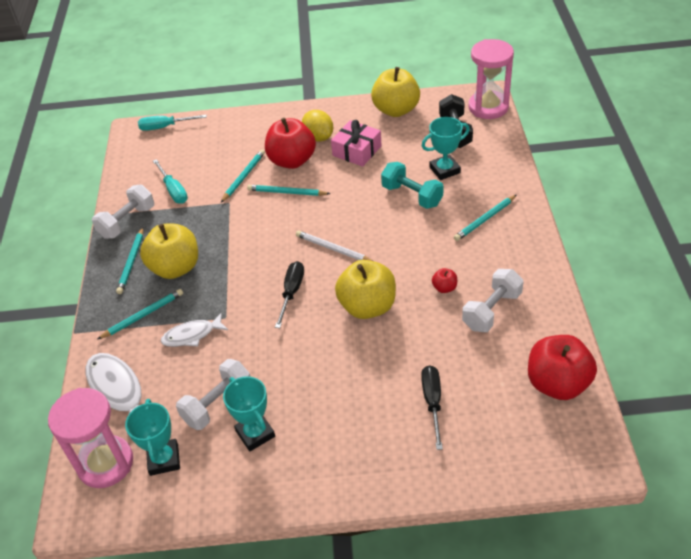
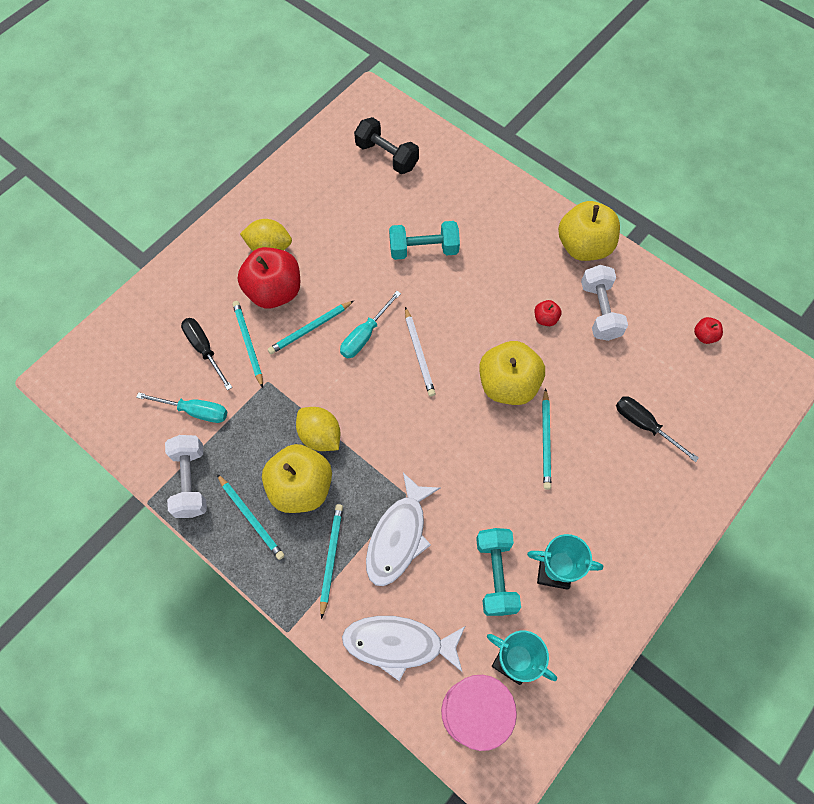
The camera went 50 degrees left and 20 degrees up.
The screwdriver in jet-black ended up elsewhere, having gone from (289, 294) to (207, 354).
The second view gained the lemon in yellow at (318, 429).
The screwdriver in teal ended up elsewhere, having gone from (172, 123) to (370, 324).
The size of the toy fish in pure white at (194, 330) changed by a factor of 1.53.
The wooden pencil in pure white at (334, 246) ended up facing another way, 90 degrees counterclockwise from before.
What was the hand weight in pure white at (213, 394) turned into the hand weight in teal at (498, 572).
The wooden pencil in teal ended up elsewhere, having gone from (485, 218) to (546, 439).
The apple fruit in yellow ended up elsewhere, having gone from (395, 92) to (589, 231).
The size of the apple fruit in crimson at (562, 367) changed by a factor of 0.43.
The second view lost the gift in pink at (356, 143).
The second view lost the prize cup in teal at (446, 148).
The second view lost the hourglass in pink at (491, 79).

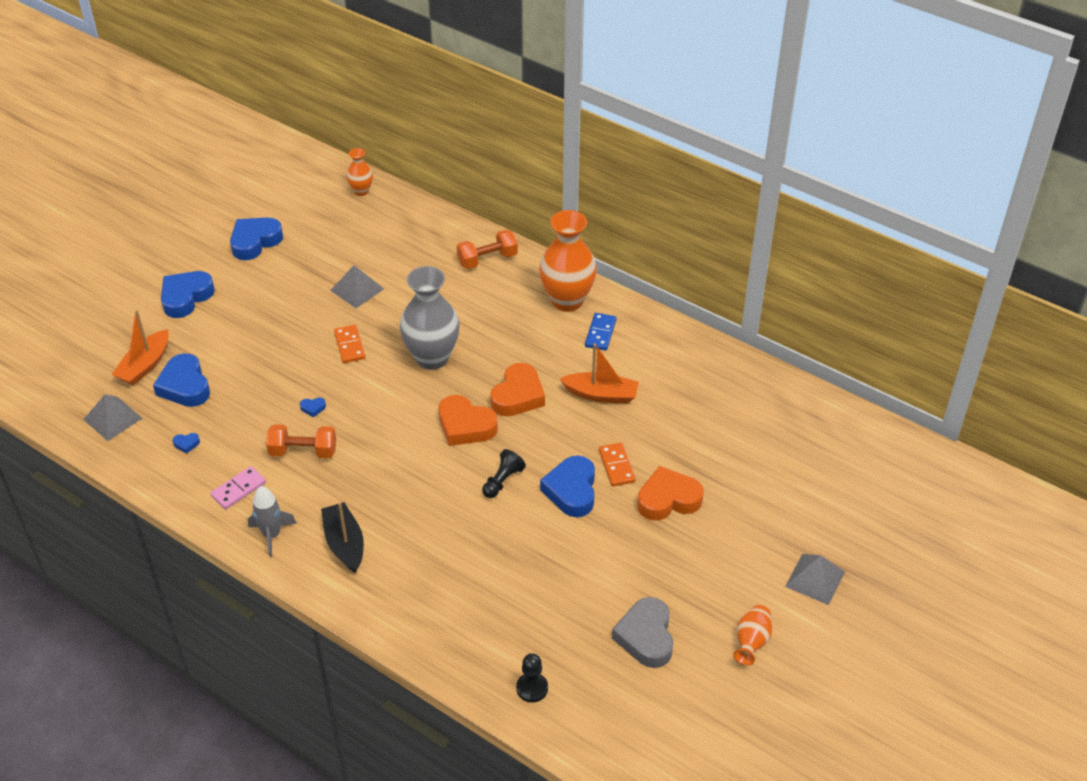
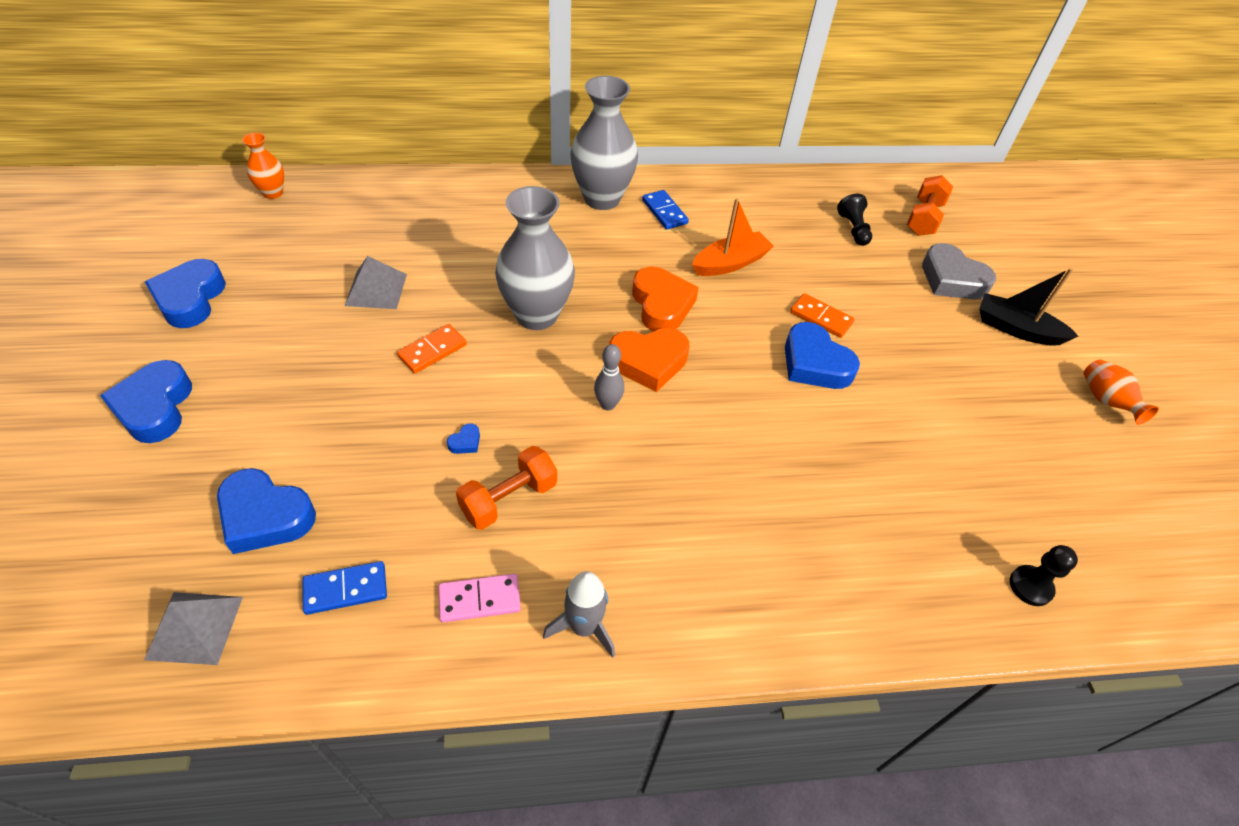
The camera went 45 degrees left and 5 degrees up.
Where the love heart in cobalt stood at (186, 443), the domino in cobalt came to stand at (344, 588).
The domino in orange-coloured at (349, 344) ended up facing another way, 75 degrees counterclockwise from before.
The domino in pink at (238, 487) ended up facing another way, 75 degrees clockwise from before.
What was the flower vase in orange-coloured at (568, 261) turned into the flower vase in ash-grey at (604, 143).
The second view gained the bowling pin in ash-grey at (609, 377).
The chess pawn in jet-black ended up elsewhere, having gone from (504, 473) to (854, 220).
The hand weight in orange-coloured ended up elsewhere, having gone from (487, 249) to (930, 205).
The love heart in ash-grey ended up elsewhere, having gone from (642, 632) to (959, 271).
The boat in jet-black ended up elsewhere, having gone from (342, 537) to (1028, 307).
The second view lost the boat in orange-coloured at (140, 347).
The second view lost the love heart in orange-coloured at (670, 493).
The second view lost the pyramid shape in ash-grey at (815, 579).

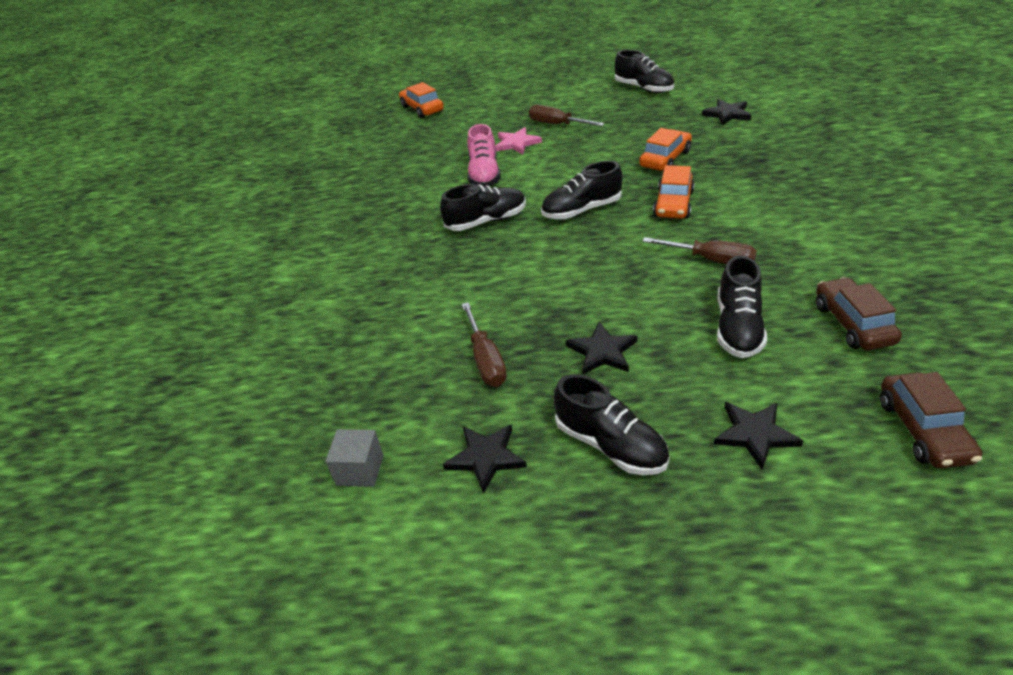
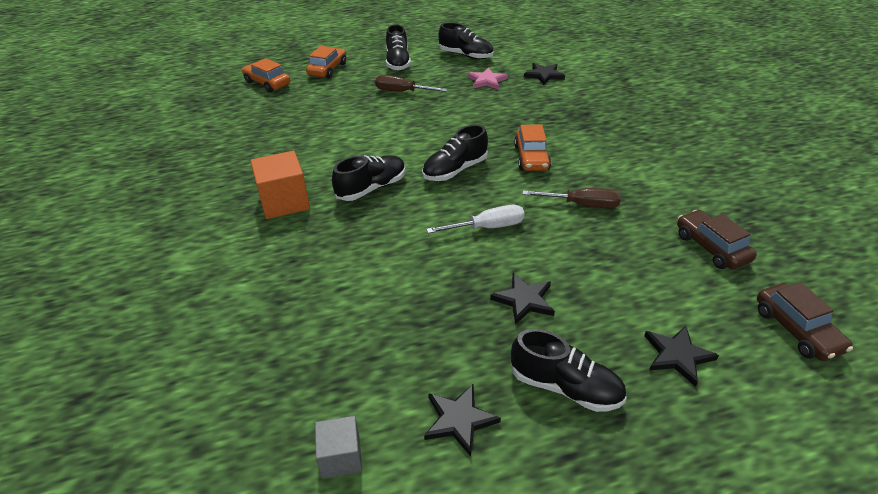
The camera went 20 degrees left and 0 degrees up.
The second view gained the block in orange-coloured at (280, 185).
The automobile in orange-coloured ended up elsewhere, having gone from (665, 149) to (326, 62).
The lace-up shoe in jet-black ended up elsewhere, having gone from (742, 307) to (398, 47).
The second view gained the screwdriver in pure white at (475, 219).
The star shape in pink ended up elsewhere, having gone from (518, 141) to (487, 78).
The second view lost the screwdriver in dark brown at (484, 344).
The second view lost the lace-up shoe in pink at (484, 155).

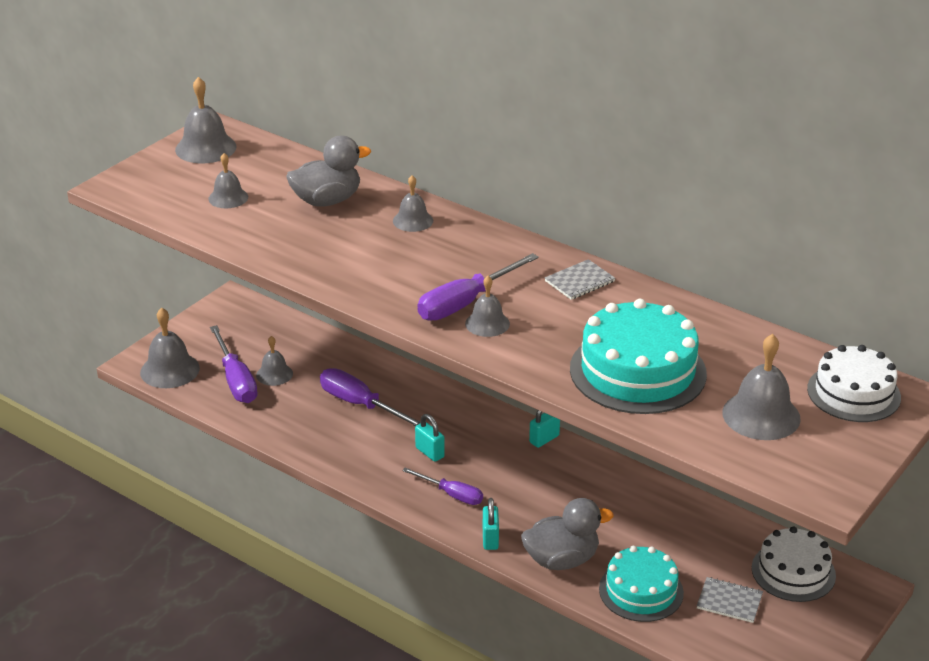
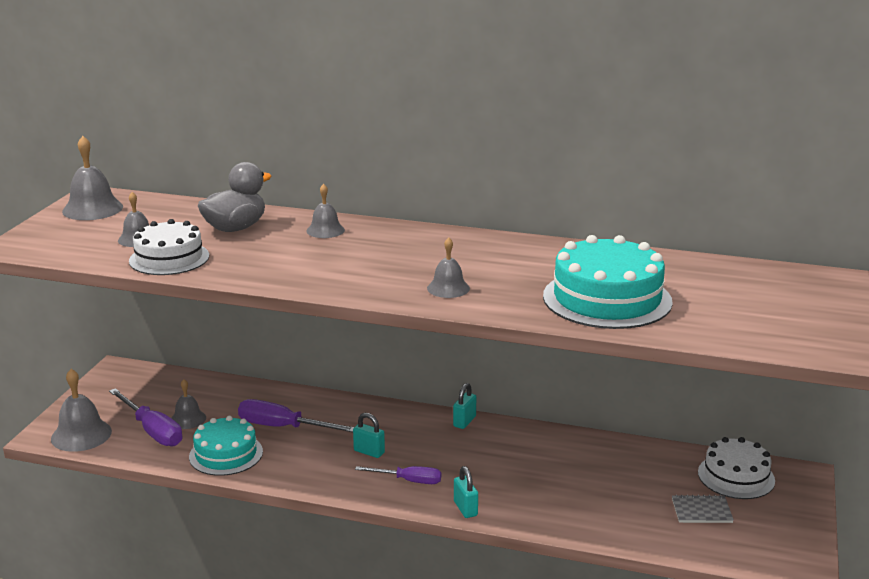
The camera went 20 degrees left and 10 degrees down.
The layer cake in pure white ended up elsewhere, having gone from (854, 383) to (169, 247).
The layer cake in teal ended up elsewhere, having gone from (641, 584) to (226, 446).
The second view lost the screwdriver in royal purple at (478, 287).
The second view lost the duck in ash-grey at (567, 534).
The second view lost the notepad in ash-grey at (580, 279).
The second view lost the hand bell in ash-grey at (761, 387).

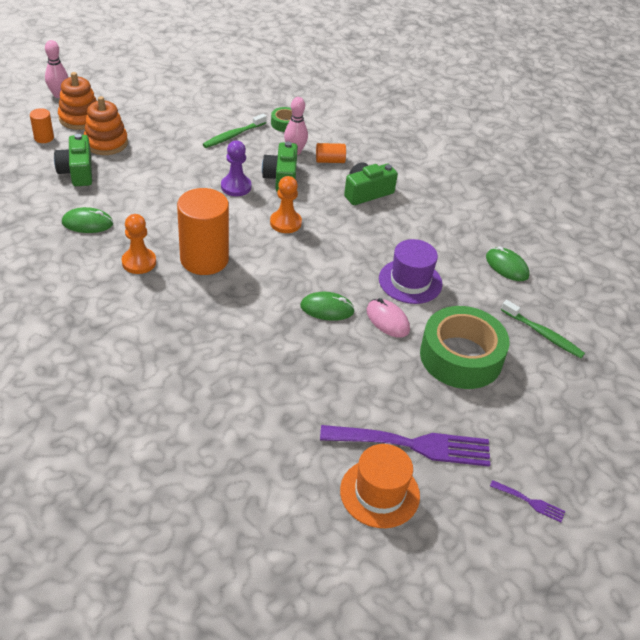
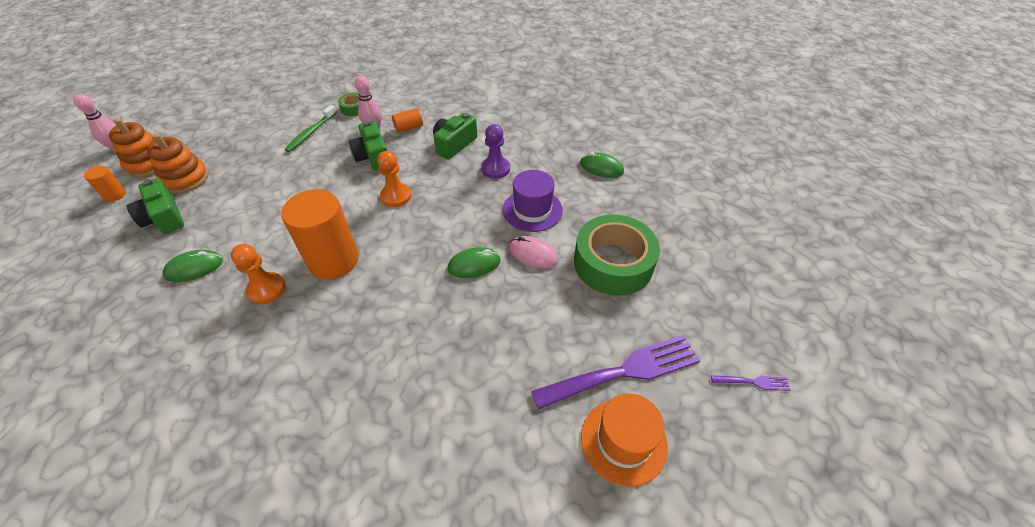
The camera went 20 degrees left and 5 degrees up.
The chess pawn in royal purple ended up elsewhere, having gone from (236, 168) to (495, 151).
The second view lost the toothbrush in green at (543, 329).

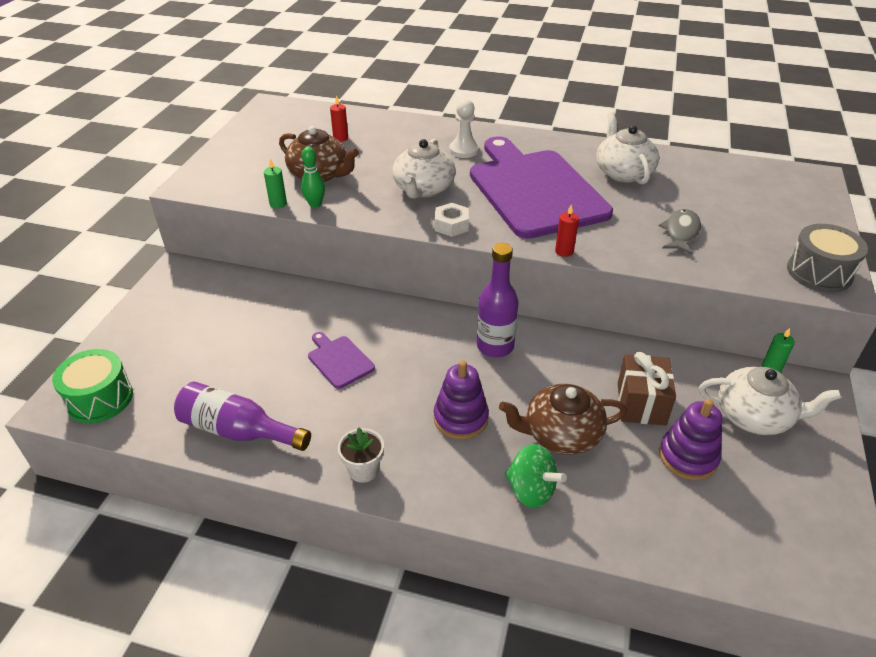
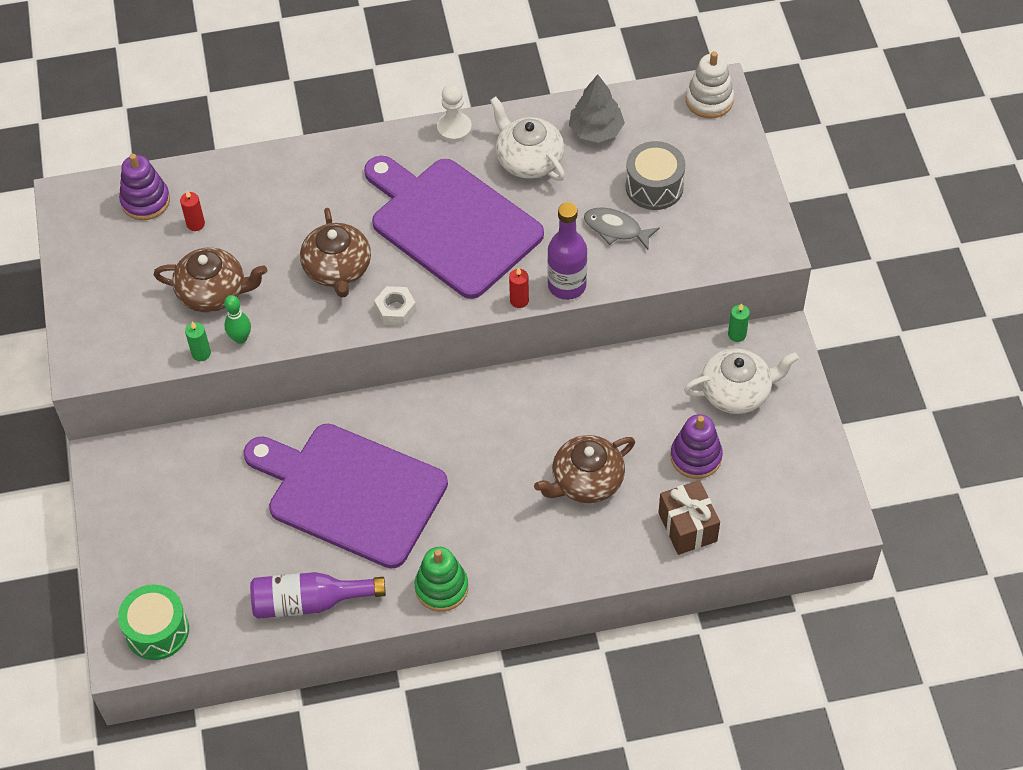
The camera went 25 degrees left and 15 degrees up.
The ring stacker in royal purple ended up elsewhere, having gone from (461, 400) to (144, 187).
The size of the bread board in royal purple at (341, 360) changed by a factor of 2.48.
What was the china teapot in pure white at (424, 169) turned into the china teapot in dark brown at (335, 253).
Where the flower pot in pure white stood at (361, 455), the ring stacker in green came to stand at (441, 579).
The chess pawn in pure white ended up elsewhere, having gone from (464, 128) to (454, 113).
The flask in royal purple ended up elsewhere, having gone from (498, 300) to (567, 251).
The second view gained the tree in ash-grey at (597, 108).
The toy fish in ash-grey at (680, 232) ended up facing another way, 60 degrees counterclockwise from before.
The snare drum in ash-grey ended up elsewhere, having gone from (827, 258) to (655, 175).
The gift in dark brown ended up elsewhere, having gone from (647, 388) to (689, 517).
The second view gained the ring stacker in pure white at (710, 84).
The second view lost the toy top in green at (536, 476).

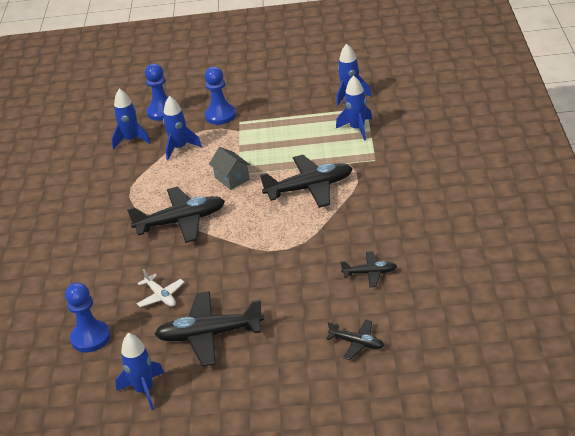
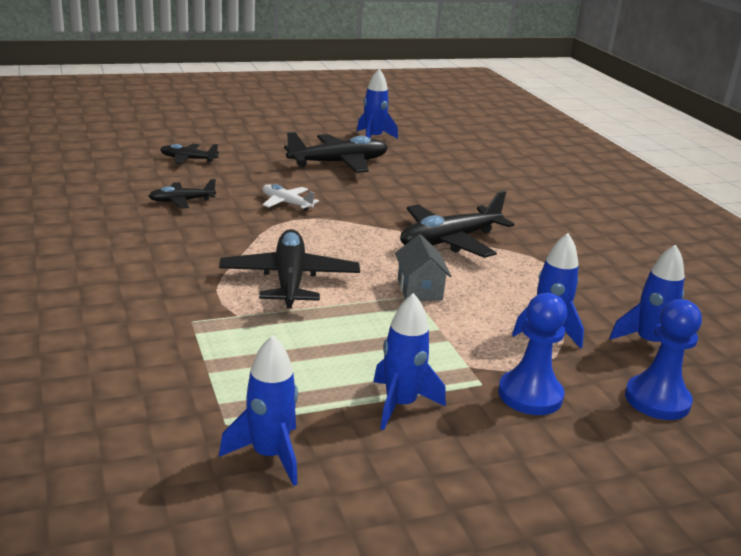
The camera went 155 degrees right and 10 degrees down.
The plane in jet-black at (306, 181) ended up facing another way, 120 degrees clockwise from before.
The plane in pure white ended up elsewhere, having gone from (160, 288) to (290, 197).
The rocket in cobalt ended up elsewhere, having gone from (354, 108) to (409, 361).
The house in ash-grey at (230, 168) ended up facing another way, 45 degrees clockwise from before.
The second view lost the chess pawn in cobalt at (87, 317).

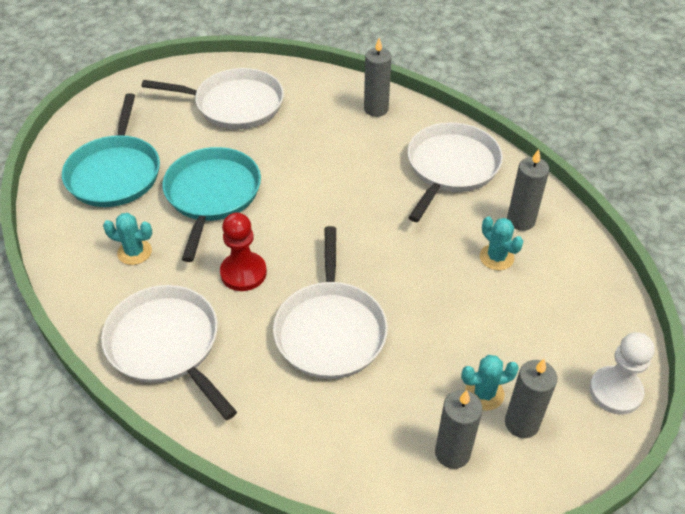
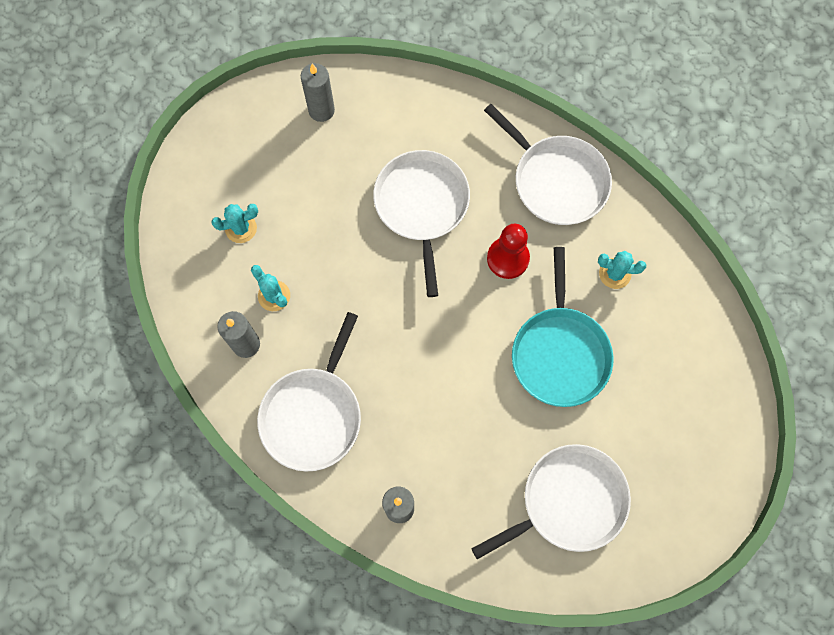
The camera went 175 degrees right and 25 degrees up.
The saguaro cactus in teal ended up elsewhere, having gone from (490, 383) to (234, 223).
The frying pan in pure white at (213, 98) ended up facing another way, 150 degrees clockwise from before.
The second view lost the frying pan in teal at (111, 150).
The second view lost the candle in ash-grey at (531, 398).
The second view lost the chess pawn in pure white at (621, 373).

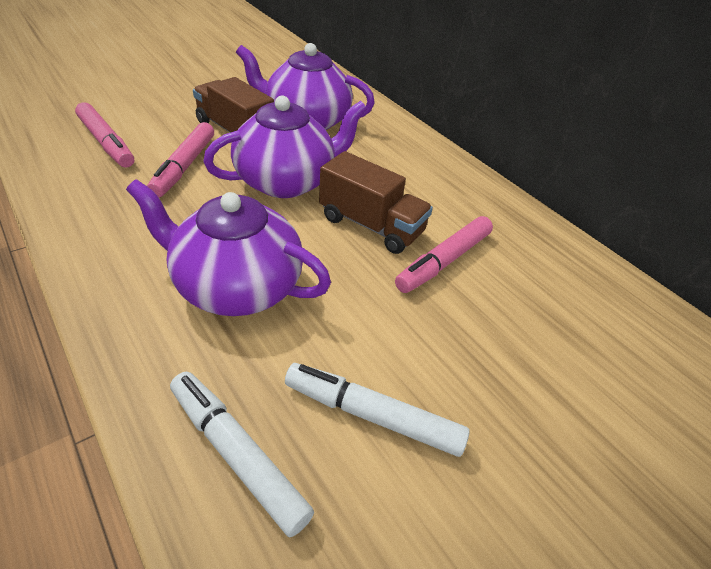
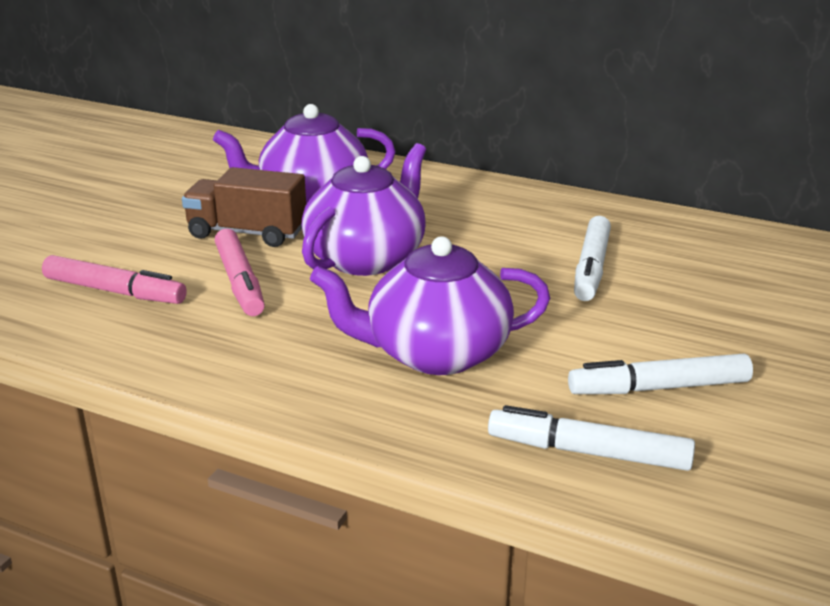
The camera went 25 degrees left and 15 degrees down.
What was the marker in pink at (444, 254) turned into the marker in pure white at (592, 258).
The second view lost the truck in dark brown at (376, 202).

